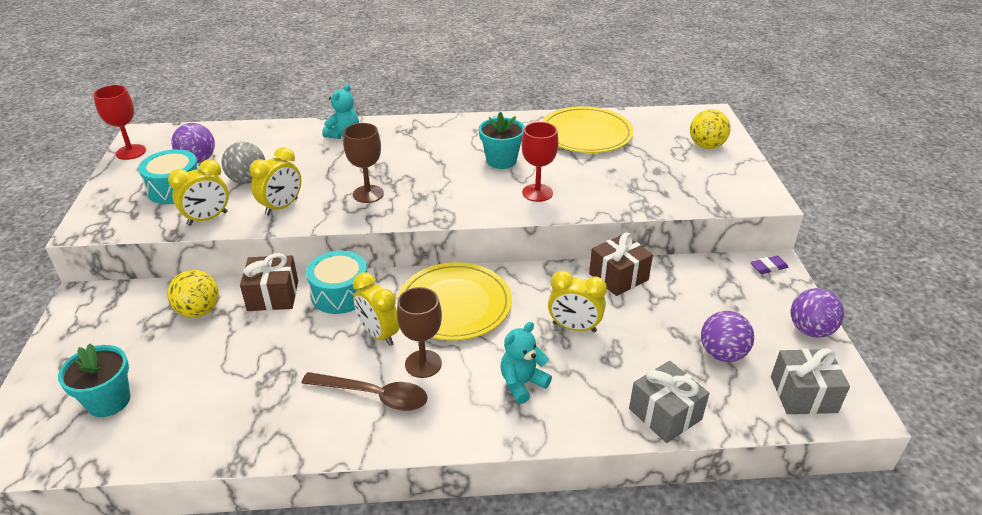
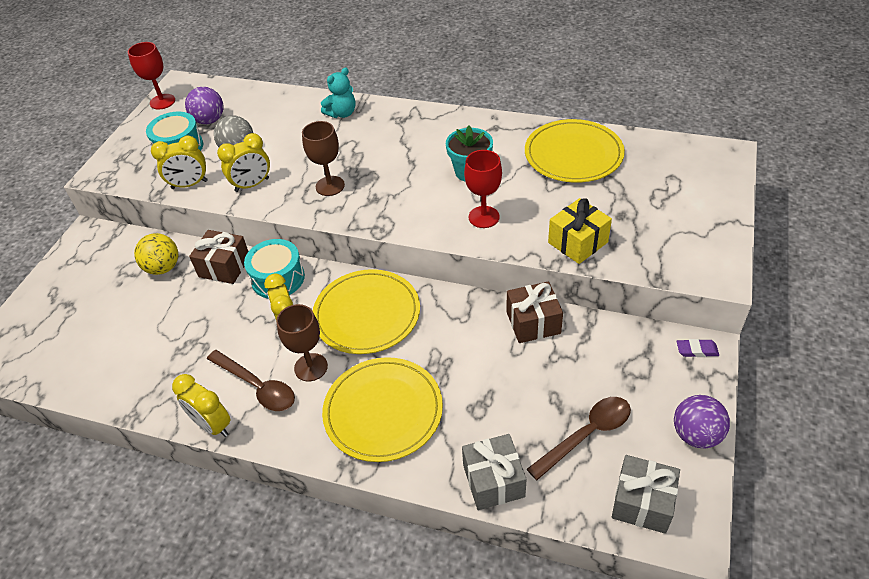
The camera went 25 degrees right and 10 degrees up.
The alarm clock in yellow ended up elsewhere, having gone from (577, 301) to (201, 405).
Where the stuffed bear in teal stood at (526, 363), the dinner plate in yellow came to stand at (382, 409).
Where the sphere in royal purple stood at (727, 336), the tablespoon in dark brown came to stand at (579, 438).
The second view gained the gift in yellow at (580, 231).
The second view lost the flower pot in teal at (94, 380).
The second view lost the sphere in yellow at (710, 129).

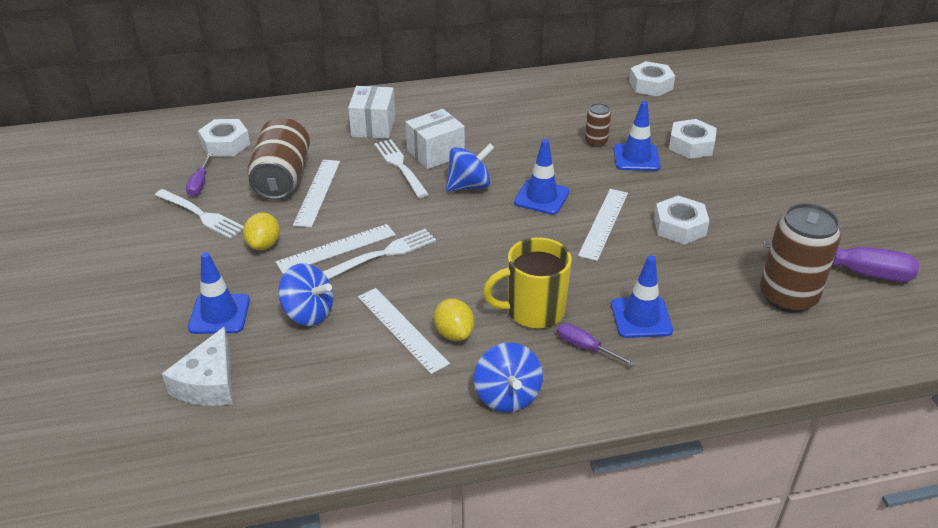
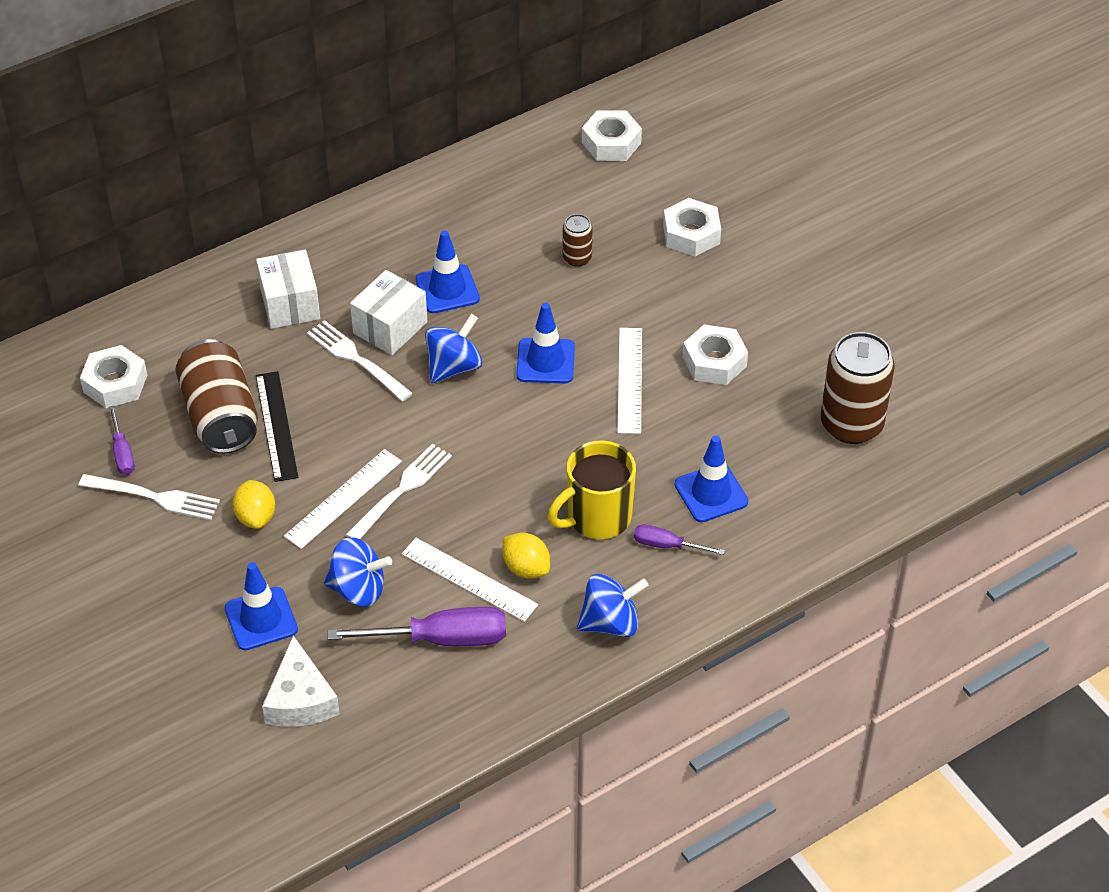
The camera went 20 degrees left and 10 degrees up.
What was the straightedge in pure white at (316, 194) turned into the straightedge in jet-black at (277, 426).
The screwdriver in royal purple ended up elsewhere, having gone from (841, 261) to (417, 626).
The traffic cone in cobalt ended up elsewhere, having gone from (637, 136) to (448, 271).
The toy top in cobalt at (508, 377) ended up facing another way, 75 degrees counterclockwise from before.

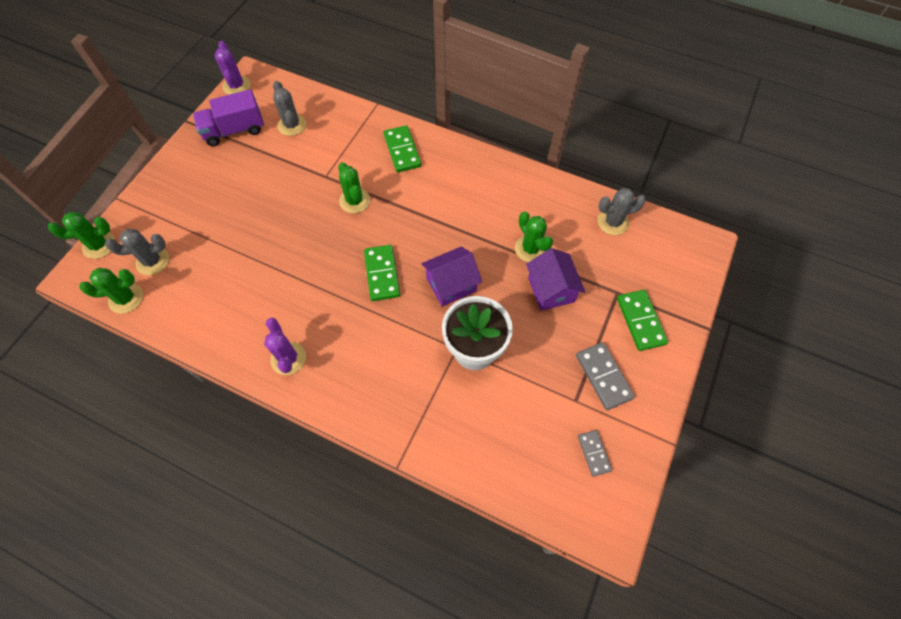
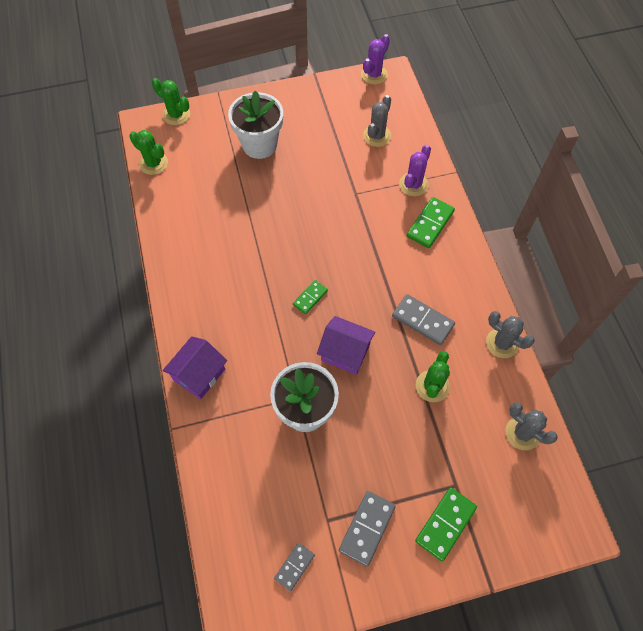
The camera went 50 degrees right and 0 degrees up.
The house in royal purple ended up elsewhere, having gone from (555, 279) to (195, 367).
The second view gained the flower pot in pure white at (255, 124).
The size of the domino in green at (382, 273) changed by a factor of 0.62.
The second view gained the domino in ash-grey at (423, 319).
The saguaro cactus in royal purple ended up elsewhere, having gone from (285, 346) to (415, 170).
The saguaro cactus in ash-grey ended up elsewhere, having gone from (137, 252) to (510, 334).
The second view lost the truck in royal purple at (228, 117).
The second view lost the saguaro cactus in green at (354, 187).

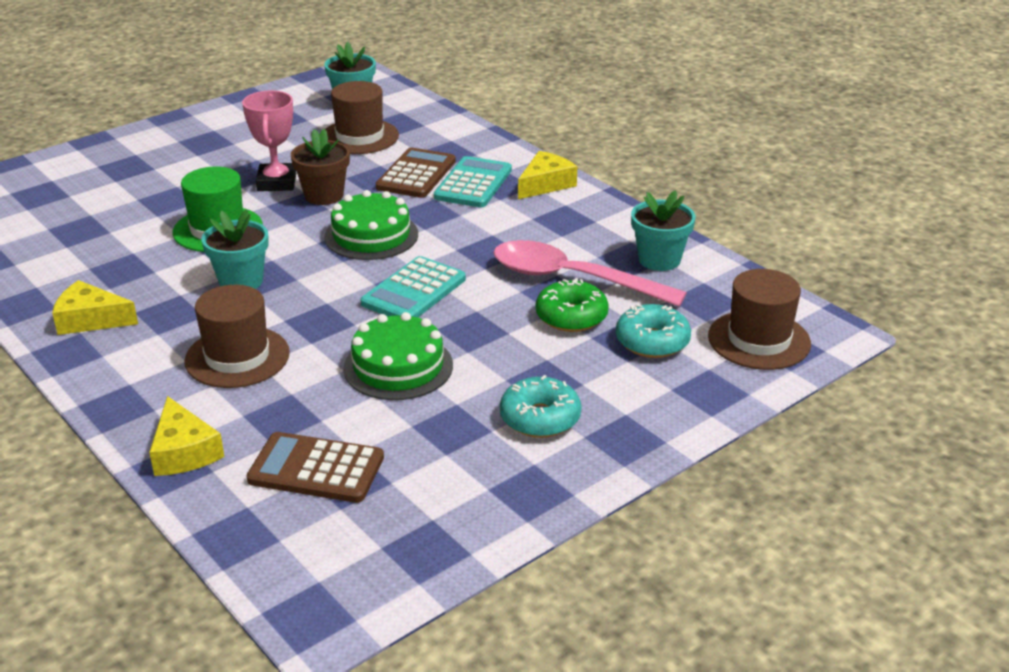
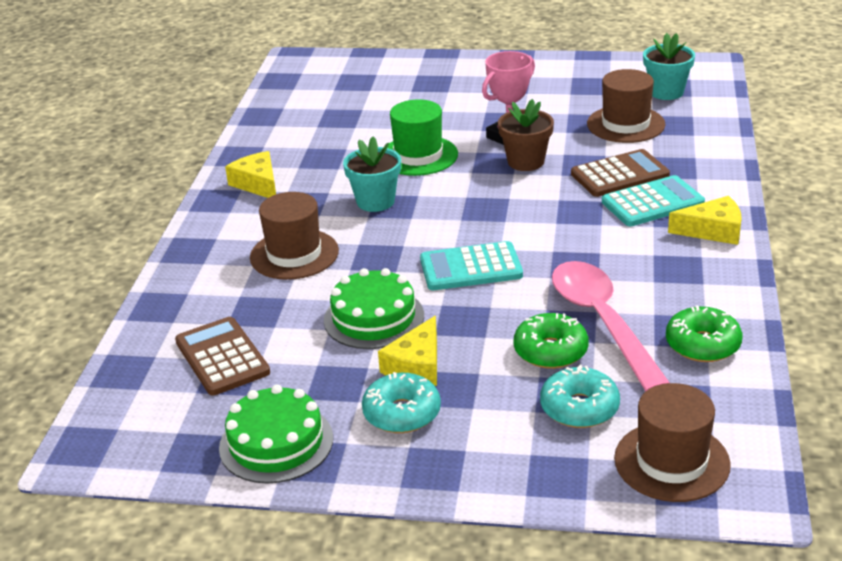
The camera went 50 degrees right and 0 degrees up.
The layer cake in green ended up elsewhere, having gone from (371, 225) to (276, 434).
The cheese wedge in yellow ended up elsewhere, having gone from (186, 436) to (407, 351).
Where the flower pot in teal stood at (663, 230), the donut in green came to stand at (704, 333).

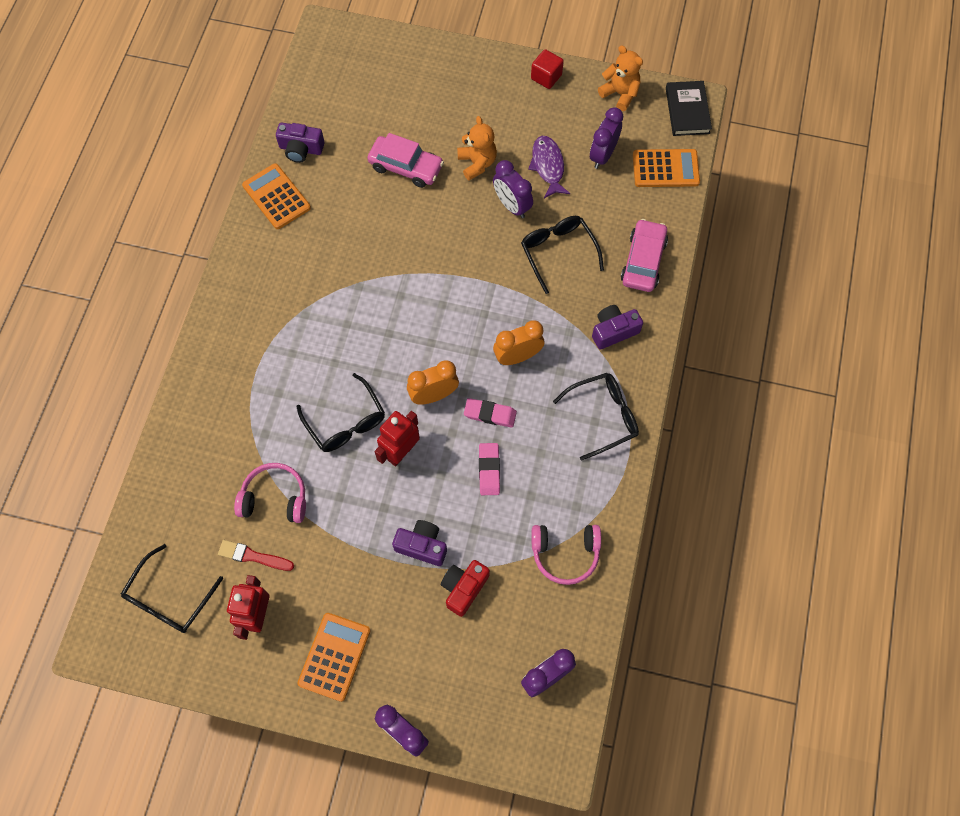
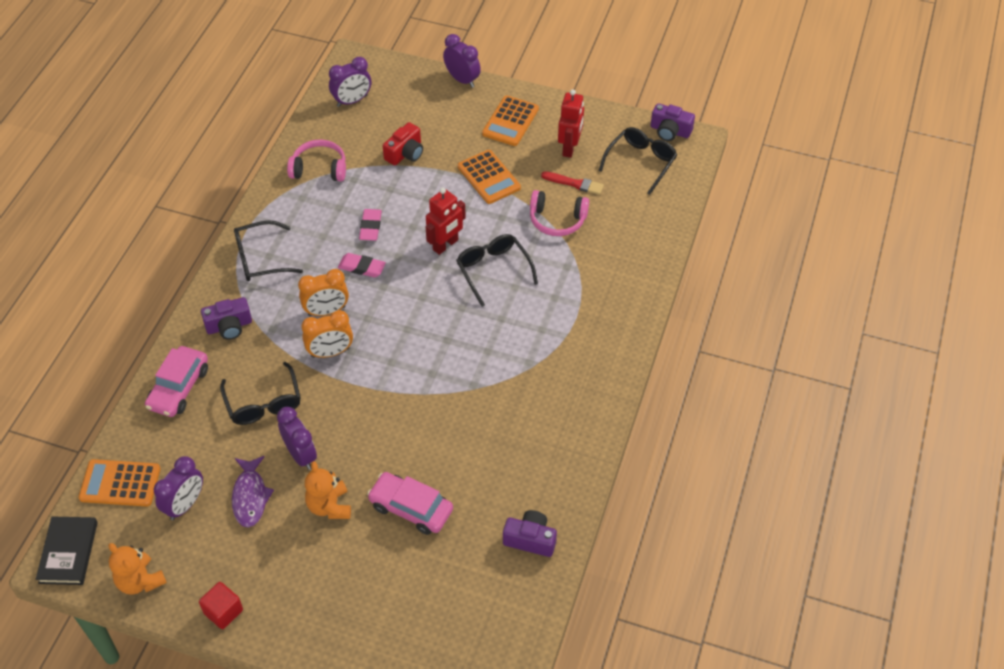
The camera went 175 degrees left and 15 degrees down.
The alarm clock in orange-coloured ended up elsewhere, having gone from (433, 382) to (327, 334).
The adding machine in orange-coloured ended up elsewhere, having gone from (276, 196) to (489, 177).
The camera in royal purple ended up elsewhere, having gone from (419, 543) to (673, 122).

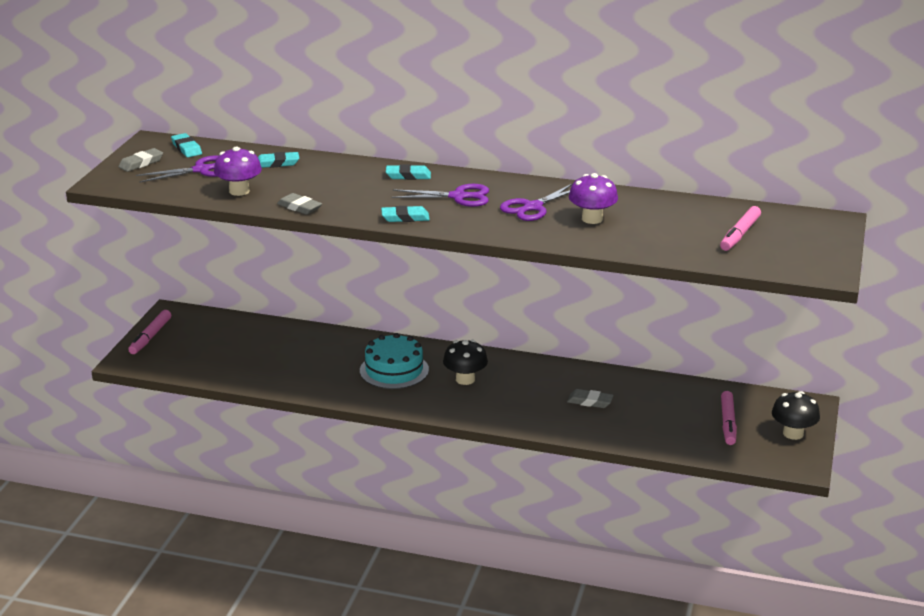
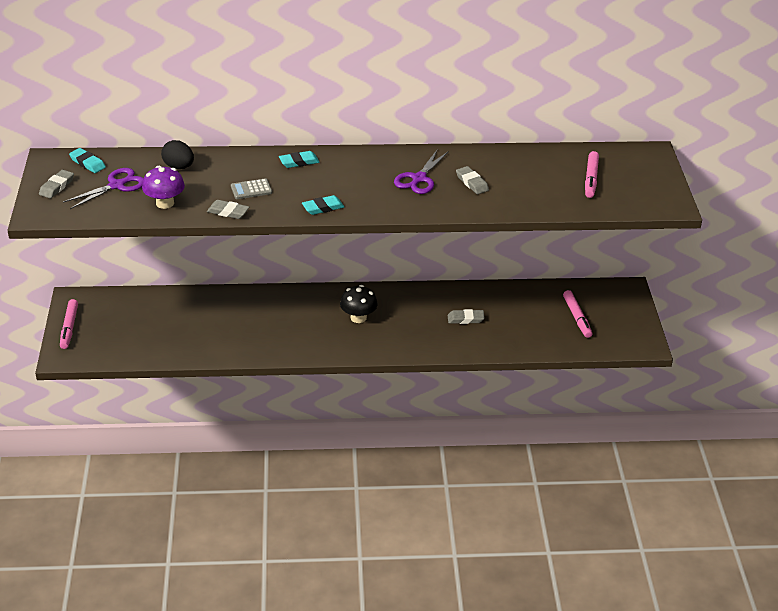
The camera went 20 degrees left and 10 degrees up.
Where the gum eraser in teal stood at (278, 160), the toy egg in jet-black came to stand at (177, 154).
The second view gained the adding machine in ash-grey at (251, 188).
Where the mushroom in royal purple stood at (593, 198), the gum eraser in ash-grey came to stand at (472, 180).
The second view lost the layer cake in teal at (394, 361).
The second view lost the shears in royal purple at (440, 195).
The second view lost the mushroom in jet-black at (796, 415).

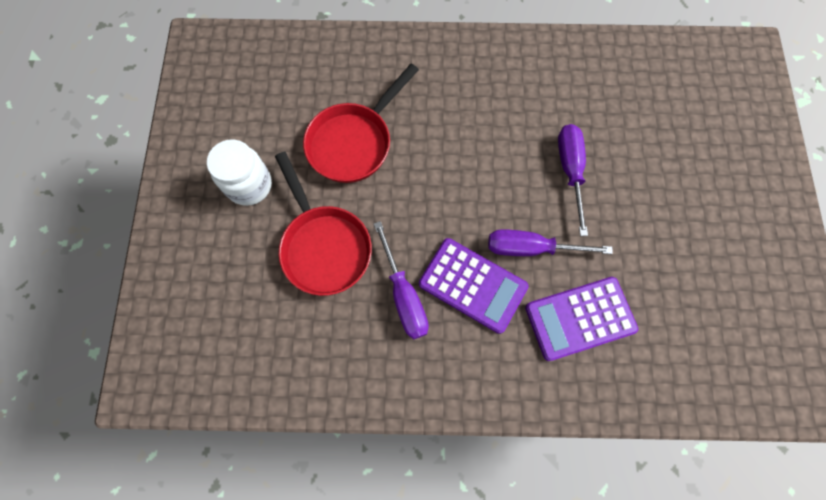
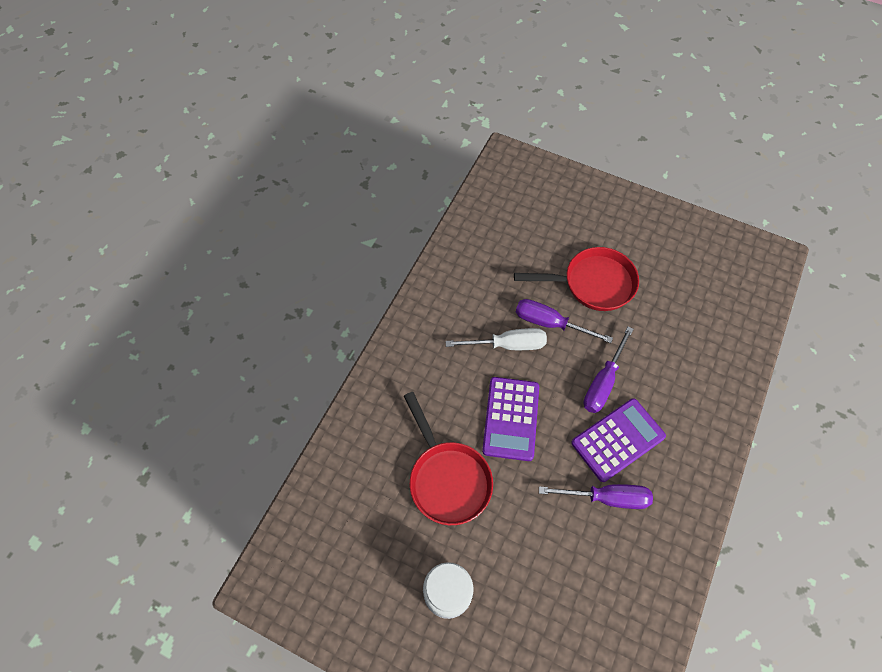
The camera went 65 degrees left and 10 degrees down.
The second view gained the screwdriver in pure white at (496, 339).
The adding machine in royal purple ended up elsewhere, having gone from (581, 319) to (510, 419).
The frying pan in crimson ended up elsewhere, having gone from (323, 224) to (576, 279).

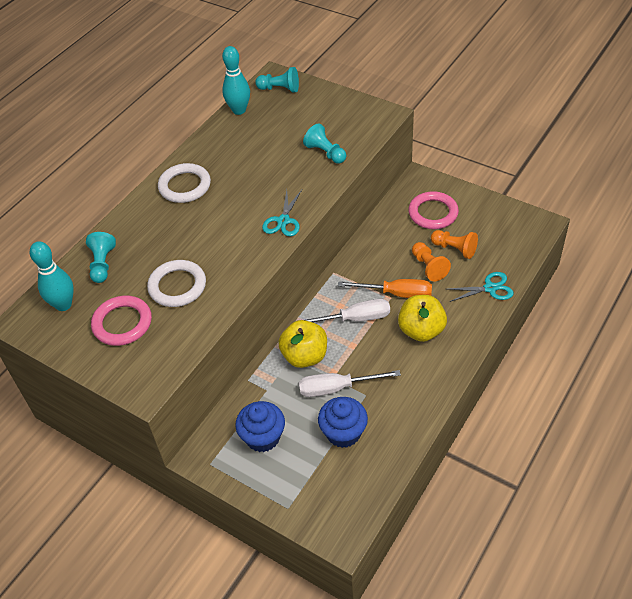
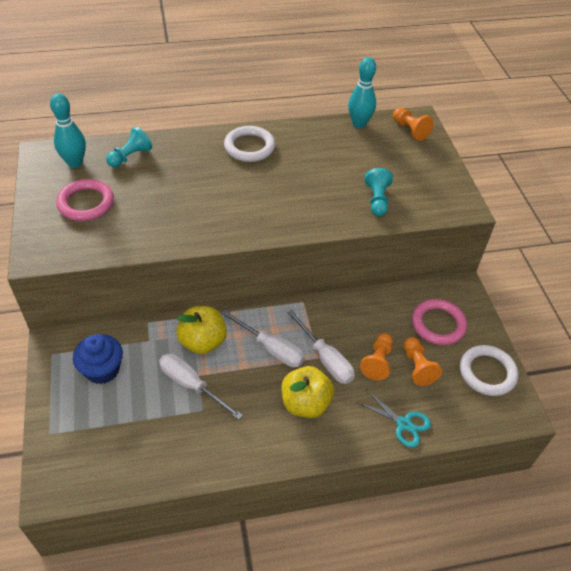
The camera went 40 degrees right and 0 degrees up.
What was the screwdriver in orange-coloured at (385, 288) turned into the screwdriver in pure white at (321, 347).
What was the chess pawn in teal at (277, 80) turned into the chess pawn in orange-coloured at (413, 124).
The ring in pure white ended up elsewhere, having gone from (176, 283) to (489, 370).
The second view lost the shears in teal at (282, 213).
The second view lost the cupcake in cobalt at (343, 422).

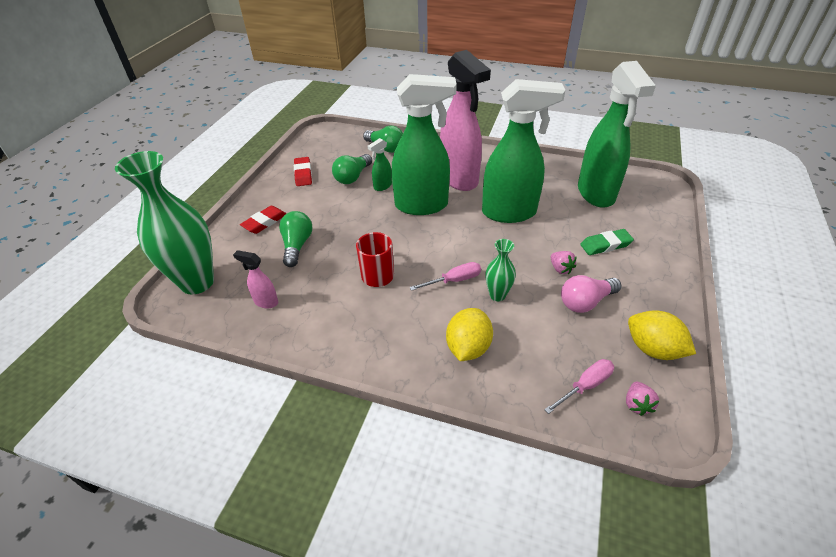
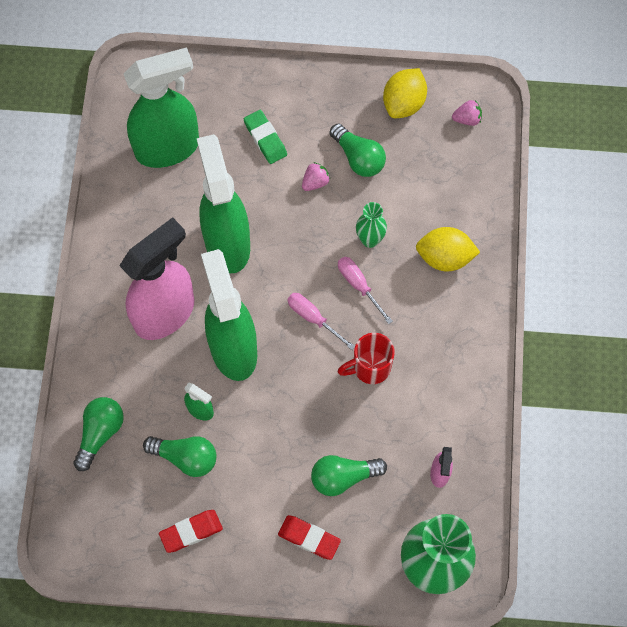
The camera went 105 degrees left and 25 degrees up.
The screwdriver in pink ended up elsewhere, having gone from (579, 386) to (321, 321).
What was the lightbulb in pink at (591, 294) turned into the lightbulb in green at (358, 150).

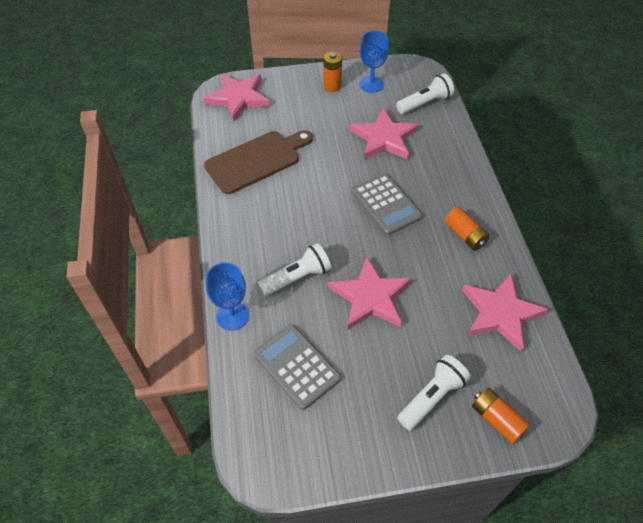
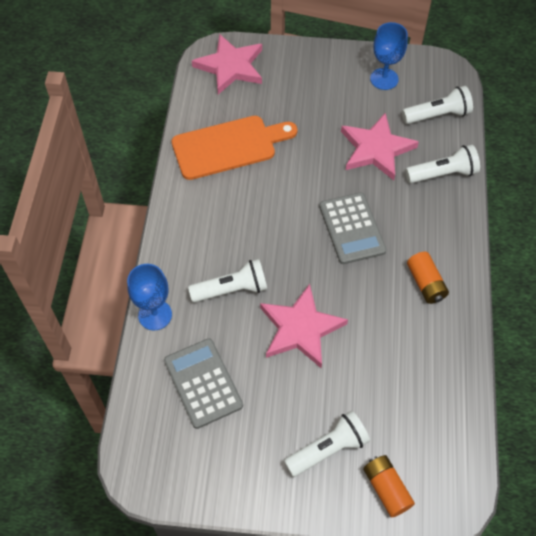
The camera went 15 degrees right and 5 degrees up.
What was the bread board in dark brown at (258, 162) turned into the bread board in orange-coloured at (234, 148).
The second view gained the pocket torch in pure white at (442, 164).
The second view lost the battery in orange-coloured at (333, 72).
The second view lost the star shape in pink at (505, 312).

